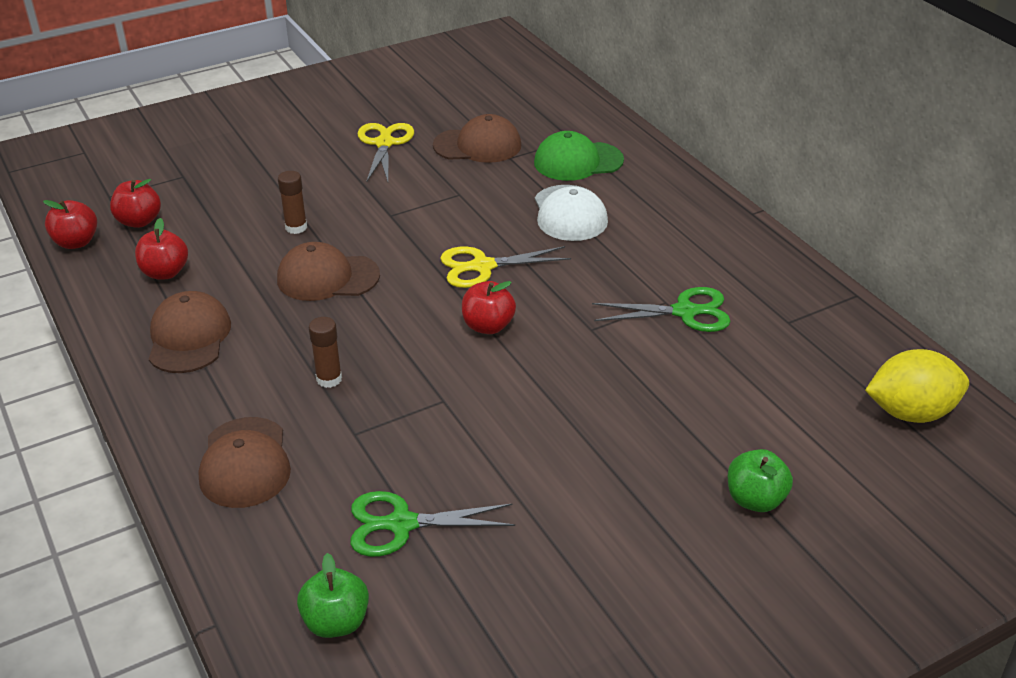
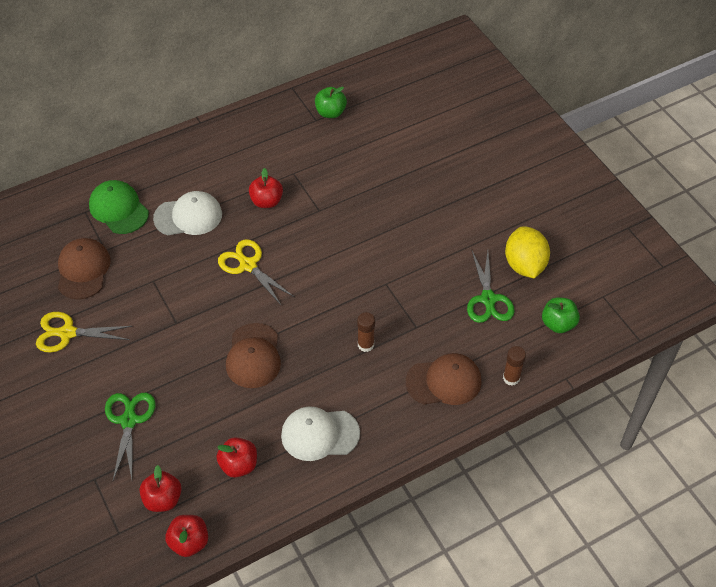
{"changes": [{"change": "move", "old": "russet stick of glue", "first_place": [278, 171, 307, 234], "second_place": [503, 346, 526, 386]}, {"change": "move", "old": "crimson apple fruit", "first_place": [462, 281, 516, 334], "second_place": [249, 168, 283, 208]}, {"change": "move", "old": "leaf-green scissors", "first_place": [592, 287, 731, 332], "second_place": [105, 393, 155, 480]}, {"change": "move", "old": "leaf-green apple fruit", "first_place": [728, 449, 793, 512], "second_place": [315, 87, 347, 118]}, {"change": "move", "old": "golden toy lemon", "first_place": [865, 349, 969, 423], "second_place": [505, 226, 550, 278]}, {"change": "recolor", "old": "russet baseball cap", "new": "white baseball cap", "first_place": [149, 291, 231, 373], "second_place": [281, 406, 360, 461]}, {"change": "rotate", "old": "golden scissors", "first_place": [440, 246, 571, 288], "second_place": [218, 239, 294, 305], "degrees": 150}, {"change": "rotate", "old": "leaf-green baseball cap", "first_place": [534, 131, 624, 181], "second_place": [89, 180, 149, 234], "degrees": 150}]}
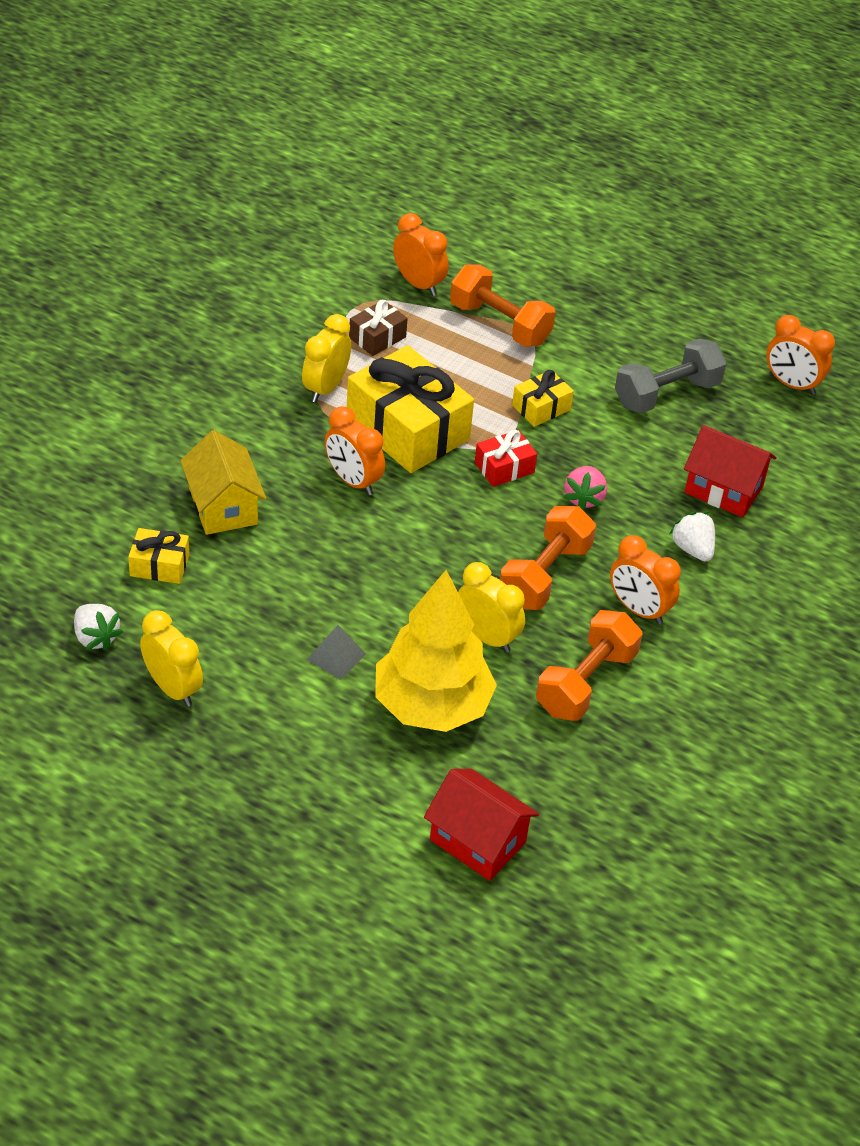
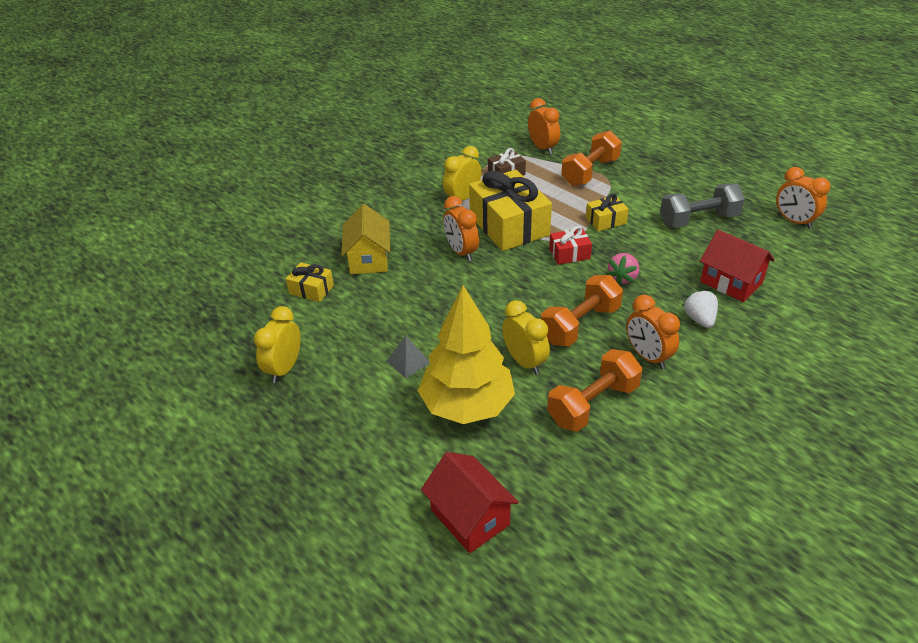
{"changes": [{"change": "delete", "old": "white berry", "first_place": [74, 604, 123, 651]}, {"change": "rotate", "old": "golden alarm clock", "first_place": [140, 610, 203, 707], "second_place": [254, 306, 301, 383], "degrees": -135}, {"change": "rotate", "old": "orange-coloured hand weight", "first_place": [450, 265, 556, 347], "second_place": [561, 131, 622, 186], "degrees": 75}]}
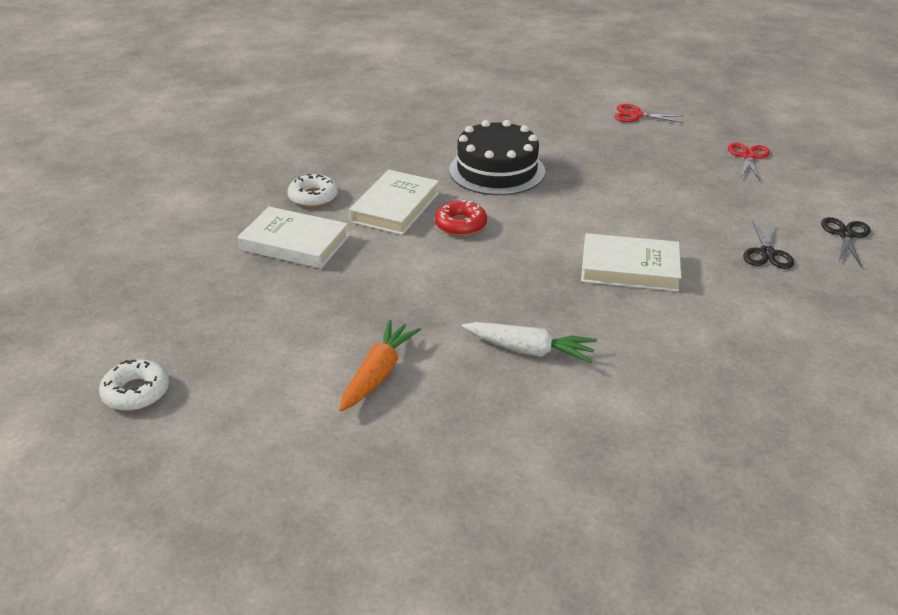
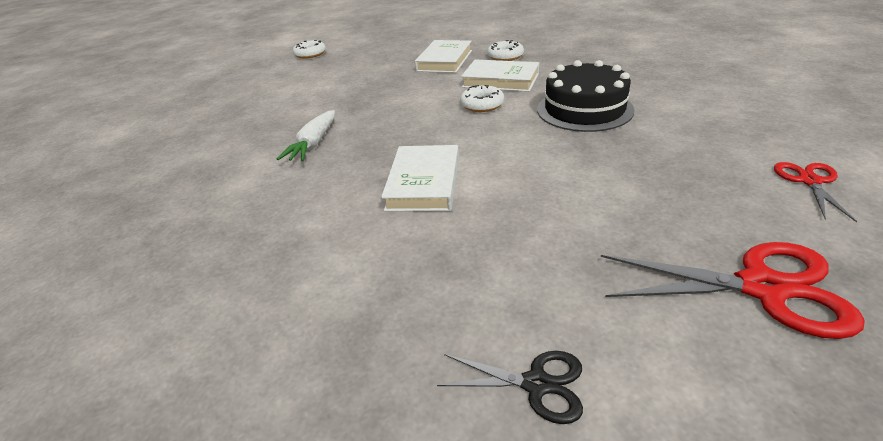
{"changes": [{"change": "delete", "old": "orange-coloured root vegetable", "first_place": [339, 320, 421, 411]}, {"change": "delete", "old": "ebony scissors", "first_place": [743, 220, 794, 269]}, {"change": "recolor", "old": "crimson donut", "new": "white donut", "first_place": [435, 200, 487, 236], "second_place": [460, 85, 504, 112]}, {"change": "resize", "old": "crimson scissors", "first_place": [728, 143, 770, 180], "second_place": [601, 242, 865, 339], "factor": 1.8}]}
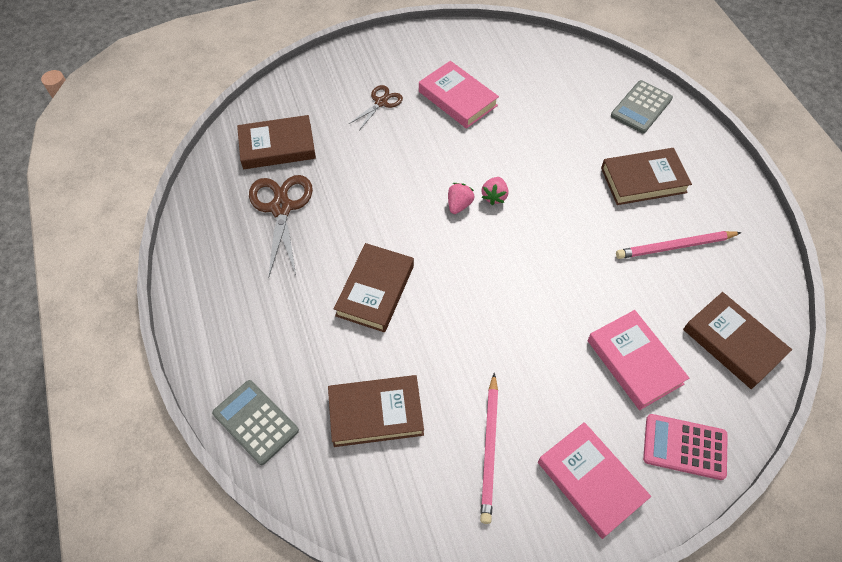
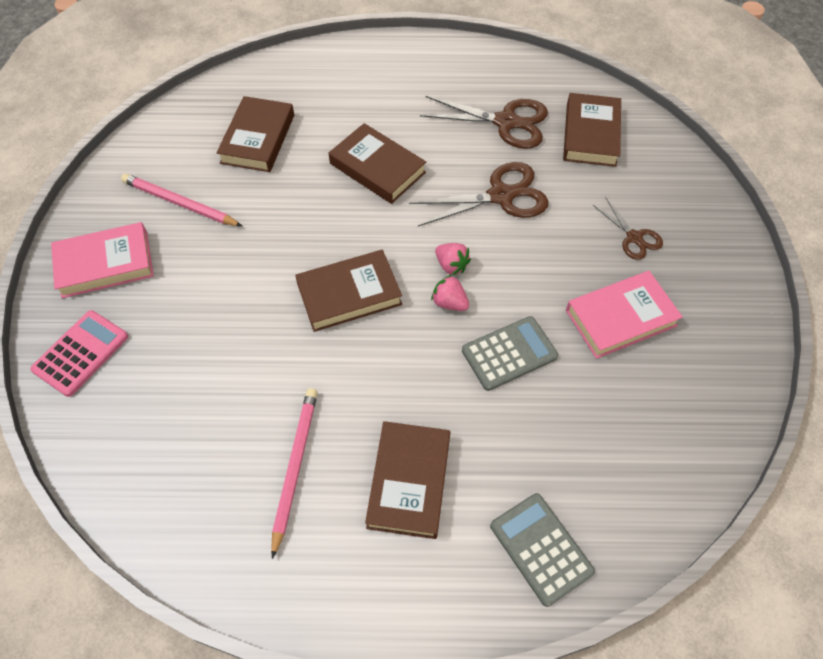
{"changes": [{"change": "delete", "old": "rose-pink book", "first_place": [588, 310, 689, 410]}, {"change": "insert", "new": "russet scissors", "second_place": [409, 162, 549, 226]}, {"change": "move", "old": "gray adding machine", "first_place": [212, 380, 299, 465], "second_place": [462, 316, 558, 391]}, {"change": "move", "old": "russet book", "first_place": [683, 292, 792, 389], "second_place": [295, 250, 402, 332]}]}
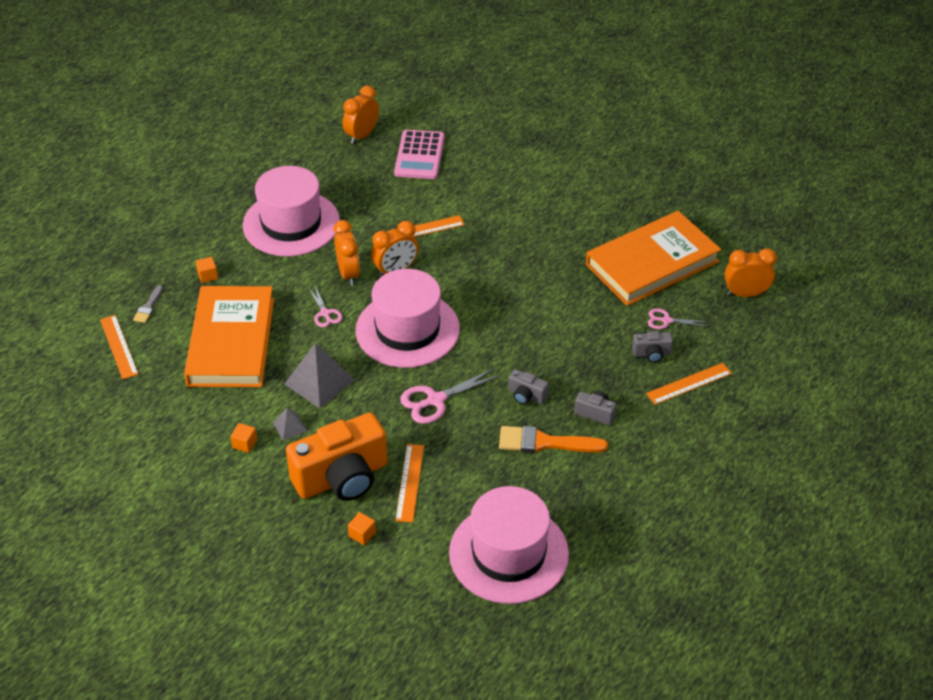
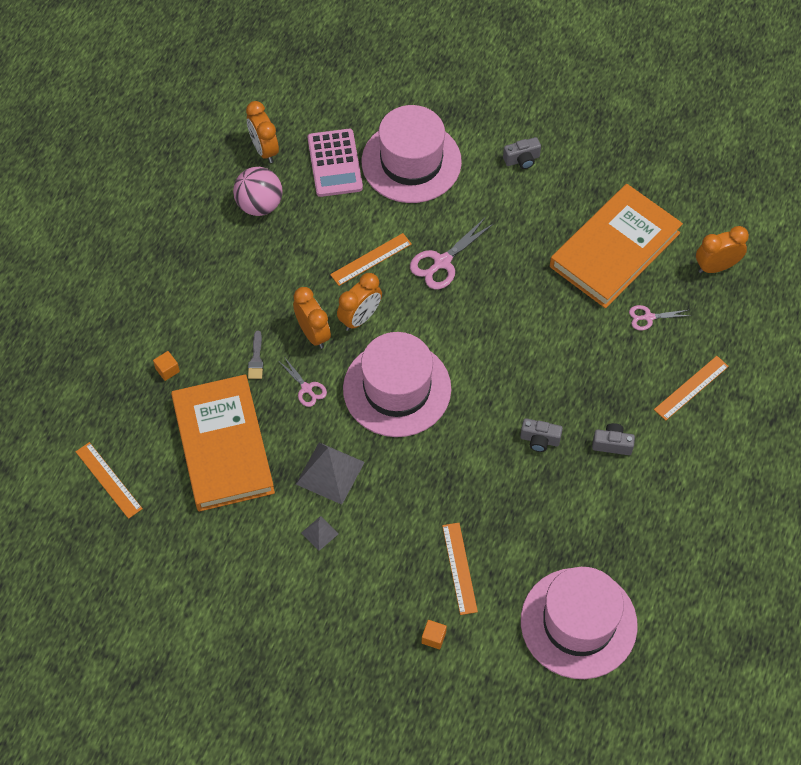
{"changes": [{"change": "delete", "old": "orange-coloured block", "first_place": [230, 423, 257, 453]}, {"change": "delete", "old": "orange-coloured camera", "first_place": [286, 412, 388, 501]}, {"change": "delete", "old": "orange-coloured paintbrush", "first_place": [499, 426, 608, 453]}, {"change": "insert", "new": "rose-pink ball", "second_place": [233, 167, 282, 216]}, {"change": "move", "old": "gray paintbrush", "first_place": [133, 285, 163, 323], "second_place": [248, 331, 263, 379]}, {"change": "move", "old": "rose-pink top hat", "first_place": [243, 166, 340, 256], "second_place": [362, 105, 462, 203]}, {"change": "move", "old": "rose-pink scissors", "first_place": [400, 368, 501, 424], "second_place": [410, 217, 493, 289]}, {"change": "move", "old": "gray camera", "first_place": [632, 331, 673, 363], "second_place": [503, 137, 541, 169]}, {"change": "rotate", "old": "orange-coloured alarm clock", "first_place": [343, 86, 379, 144], "second_place": [246, 101, 279, 163], "degrees": -45}]}
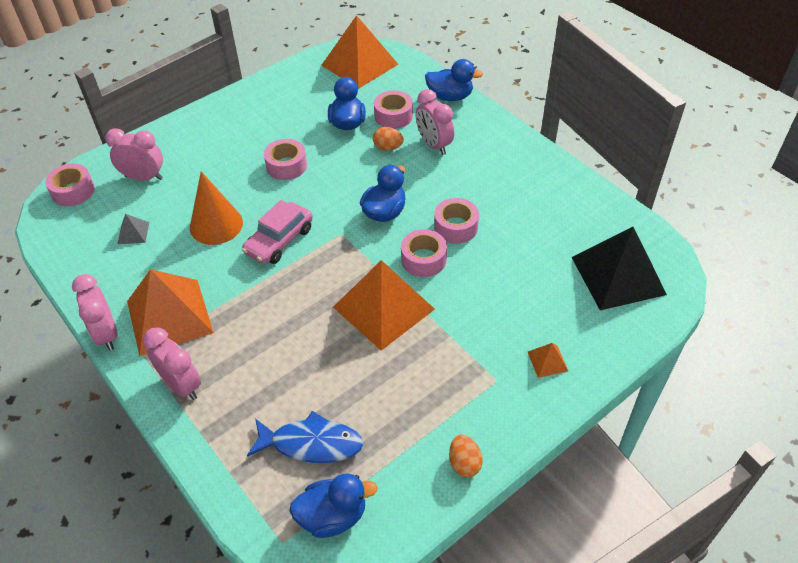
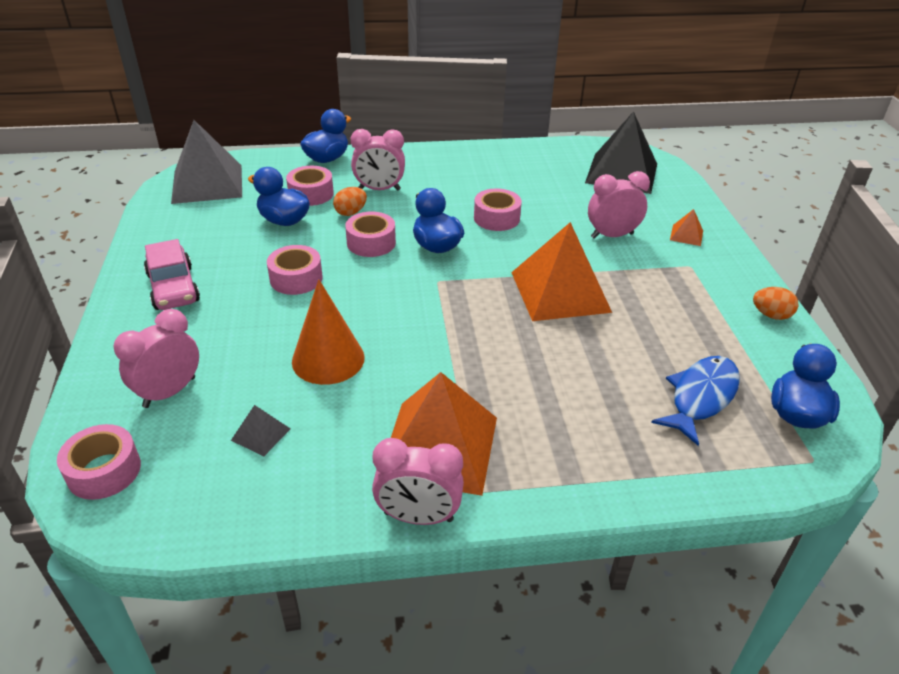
{"changes": [{"change": "move", "old": "rose-pink alarm clock", "first_place": [143, 328, 201, 400], "second_place": [588, 171, 650, 239]}, {"change": "move", "old": "rose-pink toy car", "first_place": [242, 200, 313, 264], "second_place": [144, 239, 200, 310]}, {"change": "move", "old": "rose-pink sticky tape", "first_place": [401, 229, 447, 277], "second_place": [345, 211, 396, 257]}, {"change": "recolor", "old": "orange-coloured solid pyramid", "new": "gray solid pyramid", "first_place": [321, 15, 398, 89], "second_place": [171, 120, 242, 204]}]}
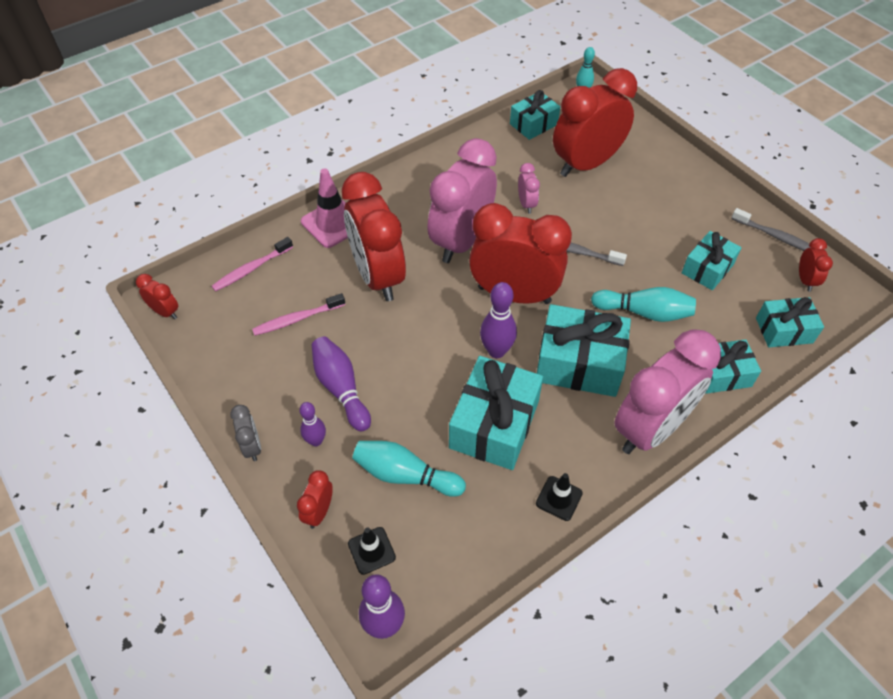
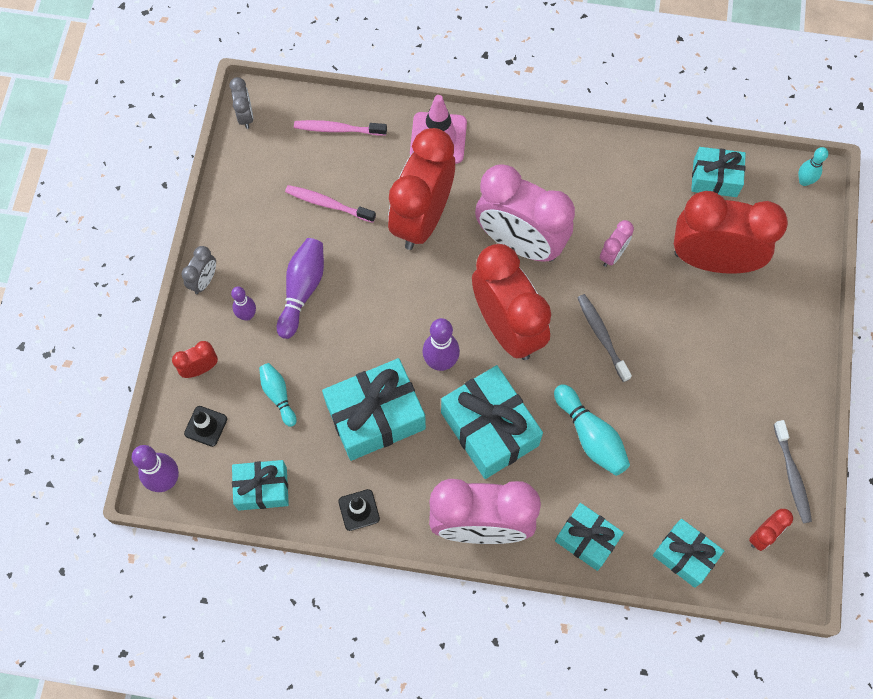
{"changes": [{"change": "move", "old": "aqua present", "first_place": [682, 231, 742, 290], "second_place": [232, 460, 289, 511]}, {"change": "recolor", "old": "crimson alarm clock", "new": "gray alarm clock", "first_place": [136, 274, 178, 319], "second_place": [229, 77, 253, 129]}, {"change": "rotate", "old": "rose-pink alarm clock", "first_place": [427, 138, 497, 263], "second_place": [475, 164, 575, 262], "degrees": -135}, {"change": "resize", "old": "aqua tenpin", "first_place": [352, 441, 466, 497], "second_place": [259, 363, 297, 427], "factor": 0.64}]}
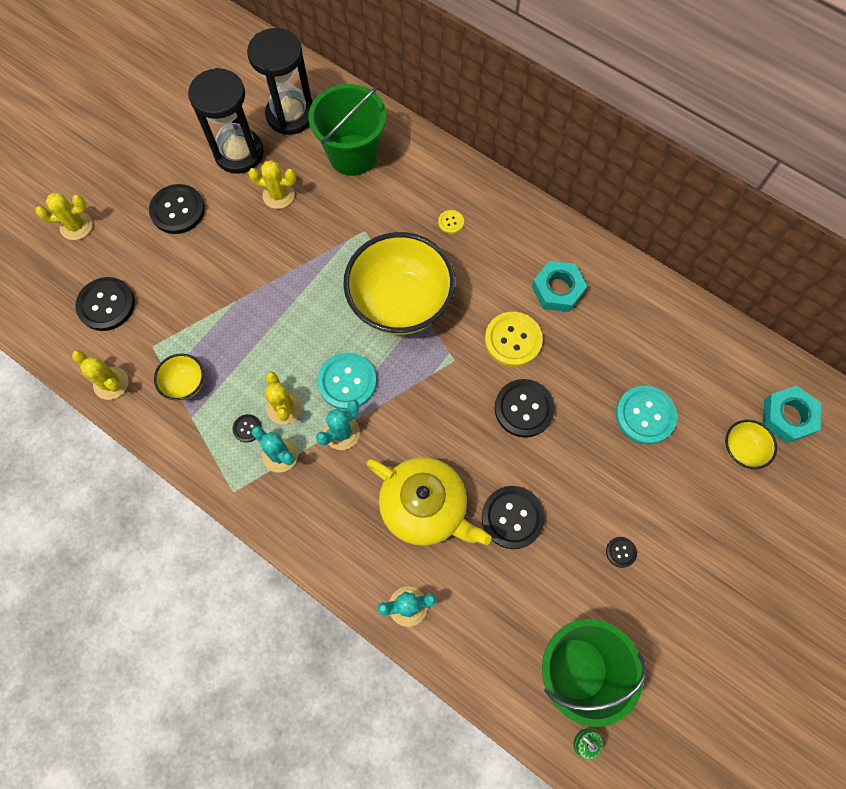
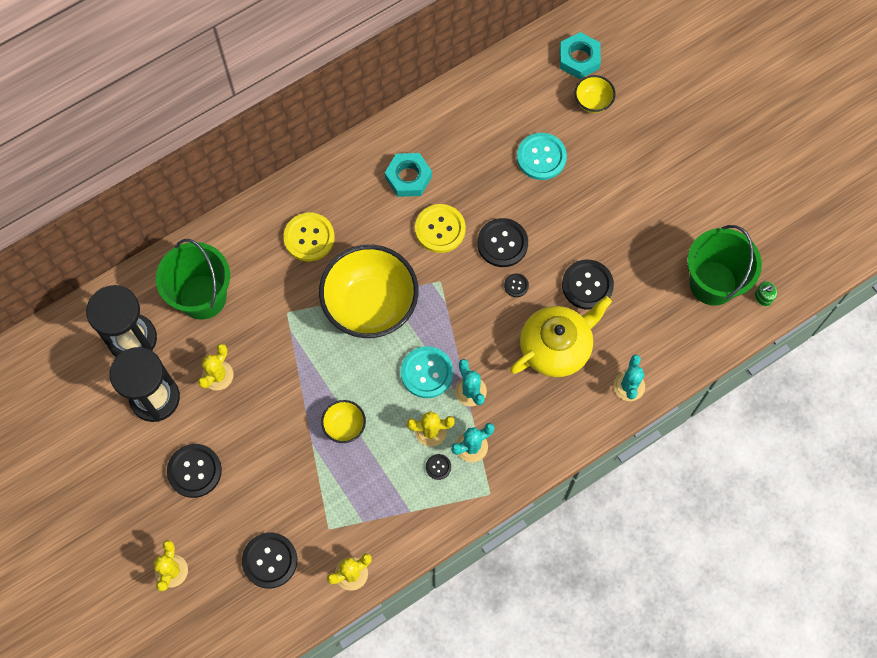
{"changes": [{"change": "move", "old": "golden serving bowl", "first_place": [154, 354, 204, 400], "second_place": [321, 400, 366, 443]}, {"change": "move", "old": "ebony sewing button", "first_place": [606, 537, 637, 568], "second_place": [504, 273, 529, 297]}, {"change": "resize", "old": "golden sewing button", "first_place": [438, 210, 464, 234], "second_place": [283, 213, 335, 262], "factor": 2.1}]}
